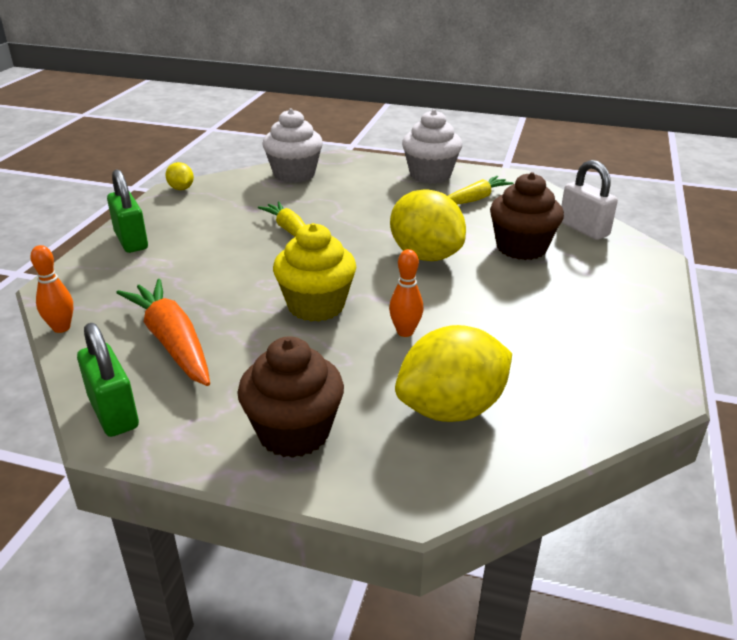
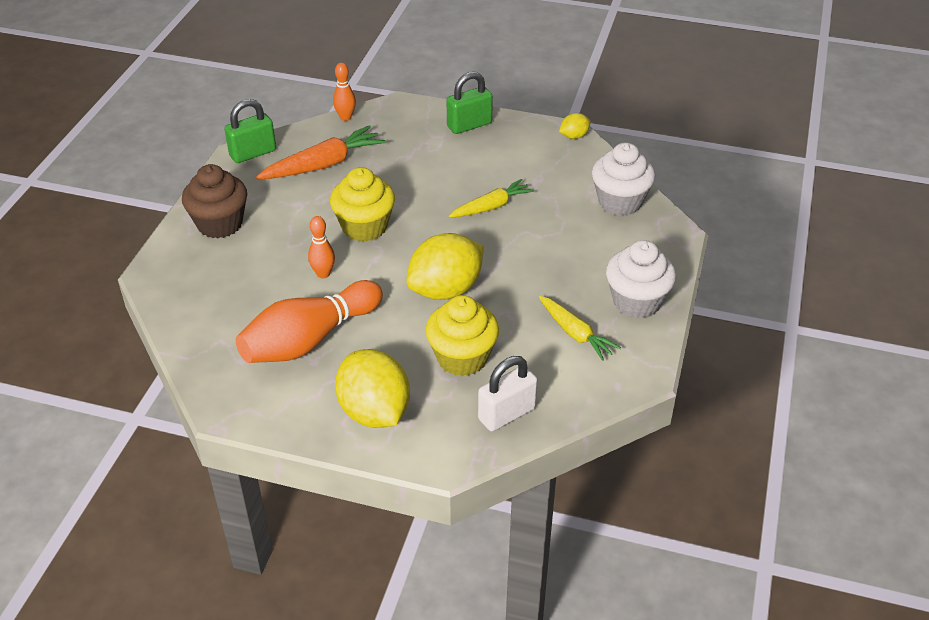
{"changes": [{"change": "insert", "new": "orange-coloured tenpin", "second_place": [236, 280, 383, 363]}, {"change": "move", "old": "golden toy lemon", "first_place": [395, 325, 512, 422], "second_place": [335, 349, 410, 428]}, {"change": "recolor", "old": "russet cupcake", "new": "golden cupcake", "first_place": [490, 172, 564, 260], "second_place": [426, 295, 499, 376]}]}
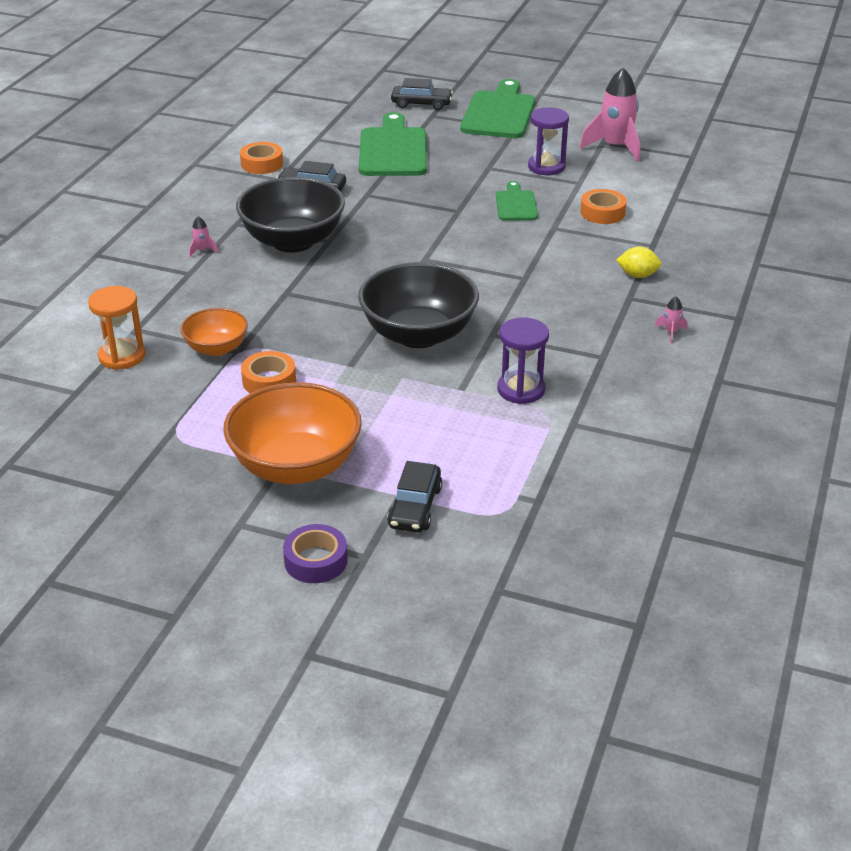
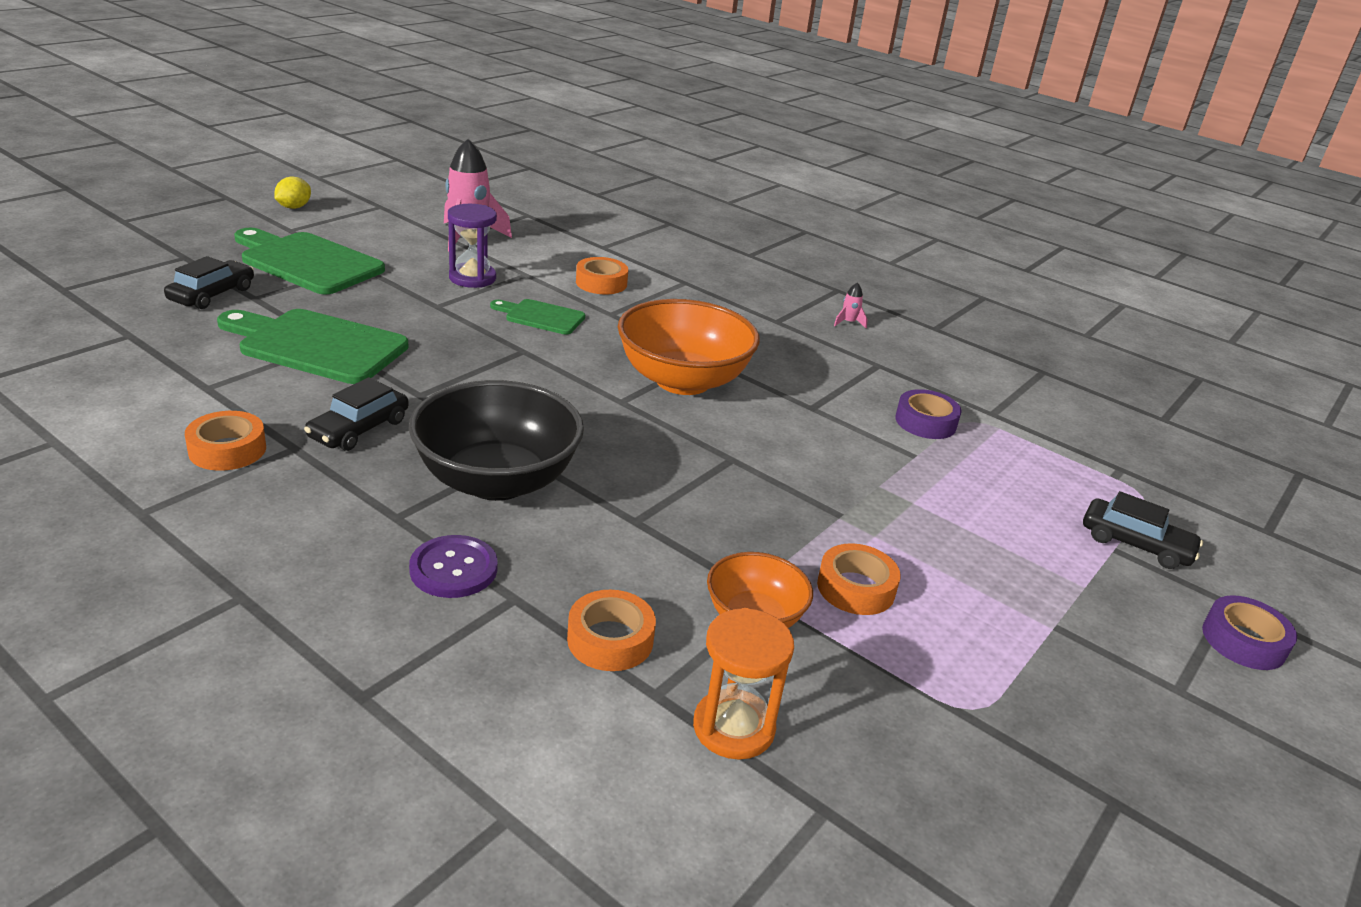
{"changes": [{"change": "delete", "old": "ebony serving bowl", "first_place": [358, 262, 479, 348]}, {"change": "insert", "new": "orange-coloured sticky tape", "second_place": [567, 590, 656, 671]}, {"change": "move", "old": "orange-coloured serving bowl", "first_place": [223, 382, 362, 484], "second_place": [618, 299, 760, 395]}, {"change": "move", "old": "golden toy lemon", "first_place": [616, 247, 662, 278], "second_place": [274, 177, 311, 209]}, {"change": "replace", "old": "rose-pink toy rocket", "new": "purple sewing button", "first_place": [189, 216, 219, 257], "second_place": [409, 535, 498, 598]}, {"change": "replace", "old": "purple sandglass", "new": "purple sticky tape", "first_place": [497, 317, 549, 404], "second_place": [895, 389, 961, 439]}]}
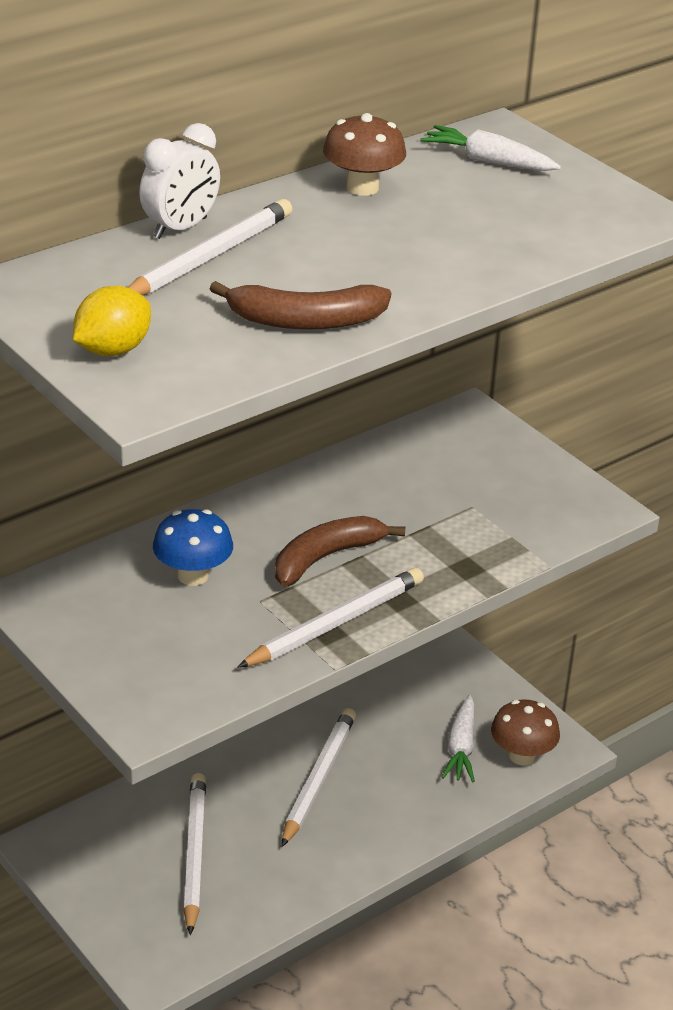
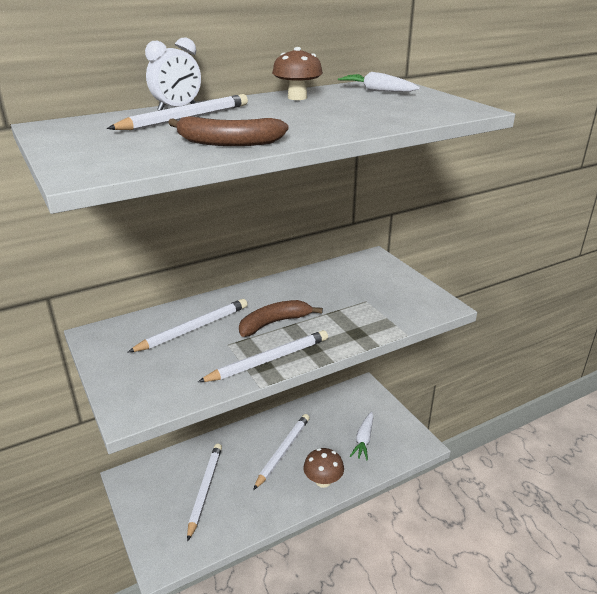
{"changes": [{"change": "delete", "old": "golden toy lemon", "first_place": [73, 286, 151, 356]}, {"change": "move", "old": "russet toadstool", "first_place": [491, 699, 560, 766], "second_place": [303, 448, 344, 488]}, {"change": "replace", "old": "blue toadstool", "new": "white lead pencil", "first_place": [153, 509, 233, 586], "second_place": [127, 299, 248, 353]}]}
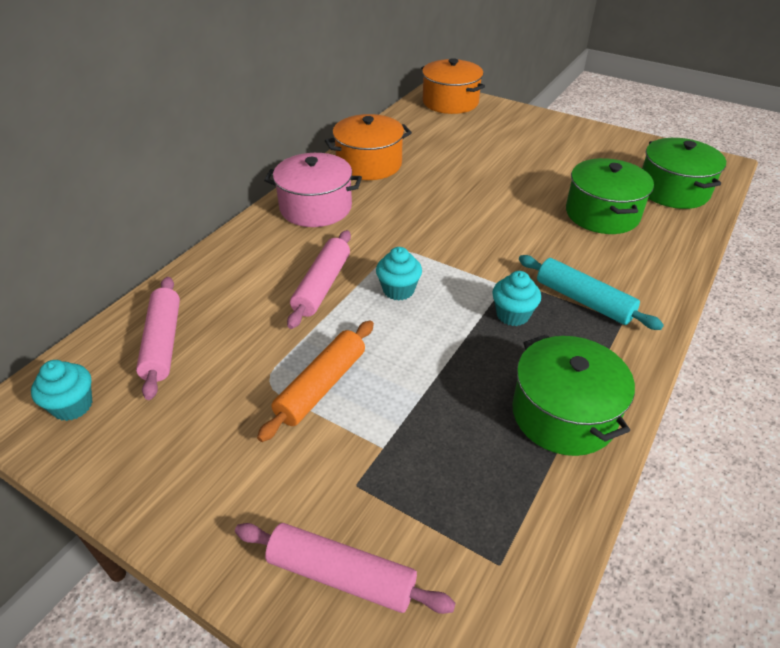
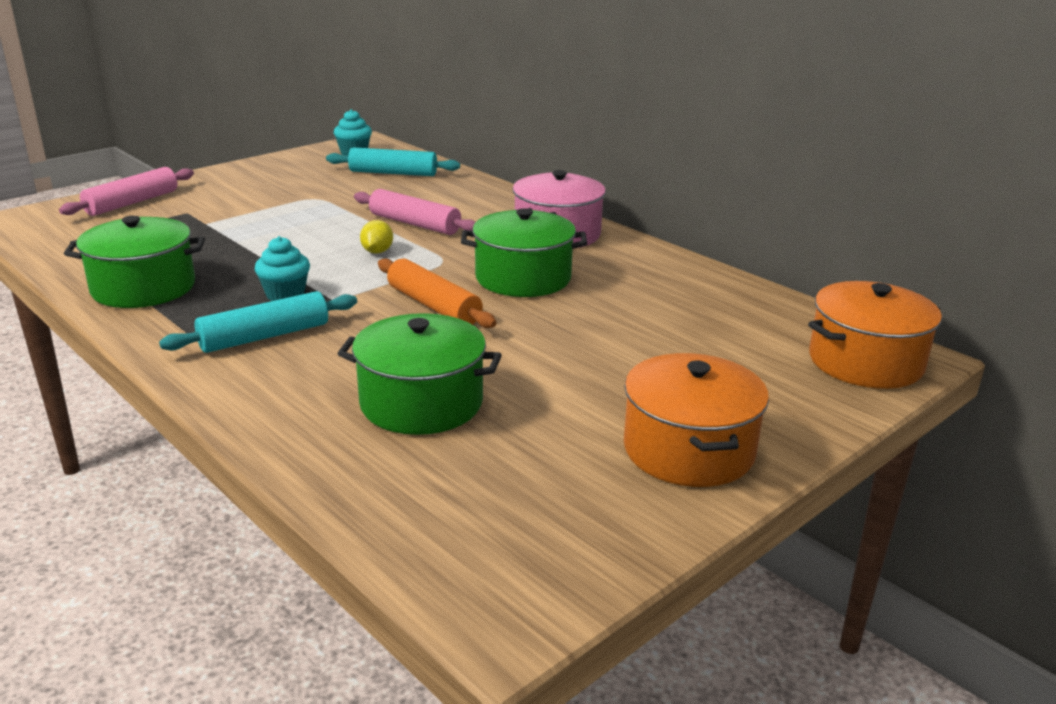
{"changes": [{"change": "move", "old": "orange-coloured dough roller", "first_place": [257, 321, 374, 442], "second_place": [378, 258, 497, 328]}, {"change": "move", "old": "orange-coloured cooking pot", "first_place": [325, 114, 412, 180], "second_place": [624, 353, 769, 487]}, {"change": "move", "old": "leaf-green cooking pot", "first_place": [642, 138, 726, 209], "second_place": [461, 208, 587, 297]}, {"change": "replace", "old": "aqua cupcake", "new": "golden toy lemon", "first_place": [376, 247, 422, 301], "second_place": [360, 220, 393, 254]}, {"change": "recolor", "old": "rose-pink dough roller", "new": "aqua dough roller", "first_place": [136, 277, 180, 400], "second_place": [326, 147, 460, 176]}]}
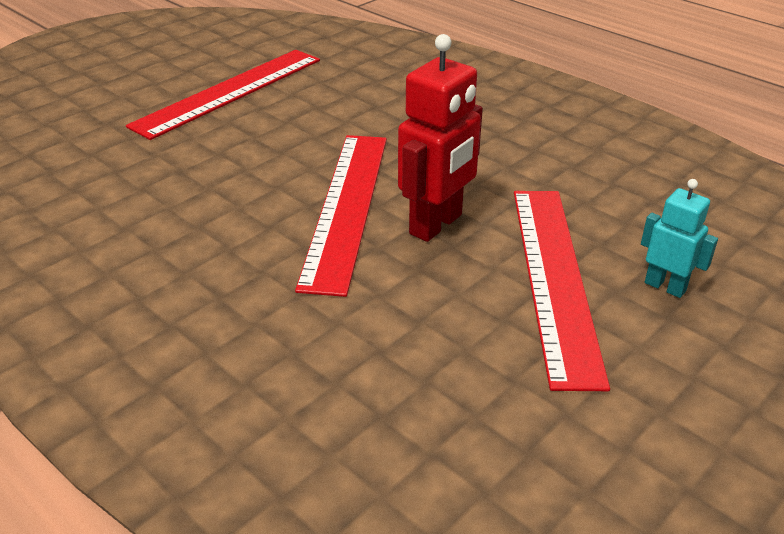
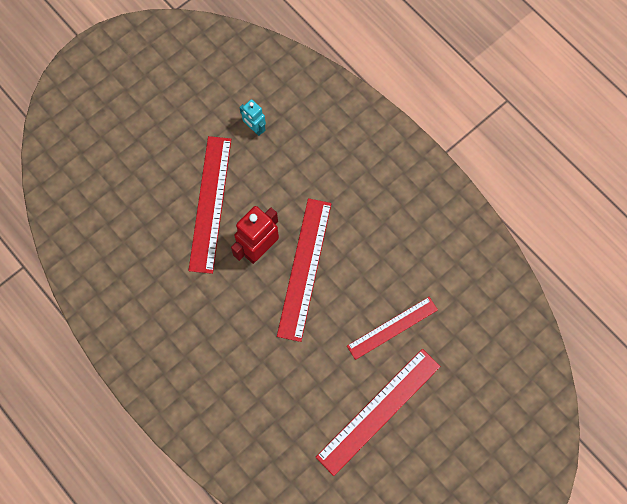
{"changes": [{"change": "insert", "new": "crimson ruler", "second_place": [347, 297, 438, 360]}, {"change": "move", "old": "aqua robot", "first_place": [641, 179, 718, 298], "second_place": [239, 99, 266, 136]}]}
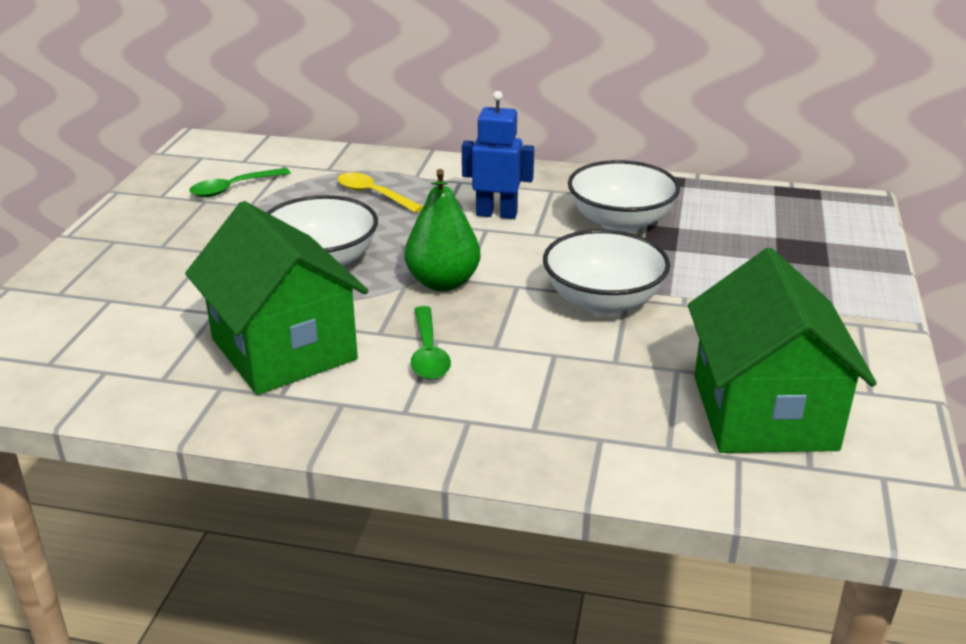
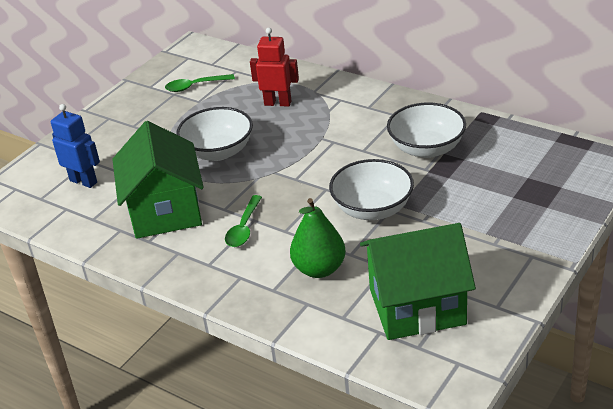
{"changes": [{"change": "move", "old": "leaf-green toy pear", "first_place": [405, 169, 480, 291], "second_place": [290, 198, 346, 278]}, {"change": "move", "old": "blue robot", "first_place": [462, 91, 534, 219], "second_place": [51, 104, 100, 188]}, {"change": "replace", "old": "golden tablespoon", "new": "crimson robot", "first_place": [338, 172, 423, 213], "second_place": [250, 28, 299, 107]}, {"change": "rotate", "old": "leaf-green toy house", "first_place": [688, 248, 877, 453], "second_place": [360, 223, 476, 340], "degrees": 60}]}
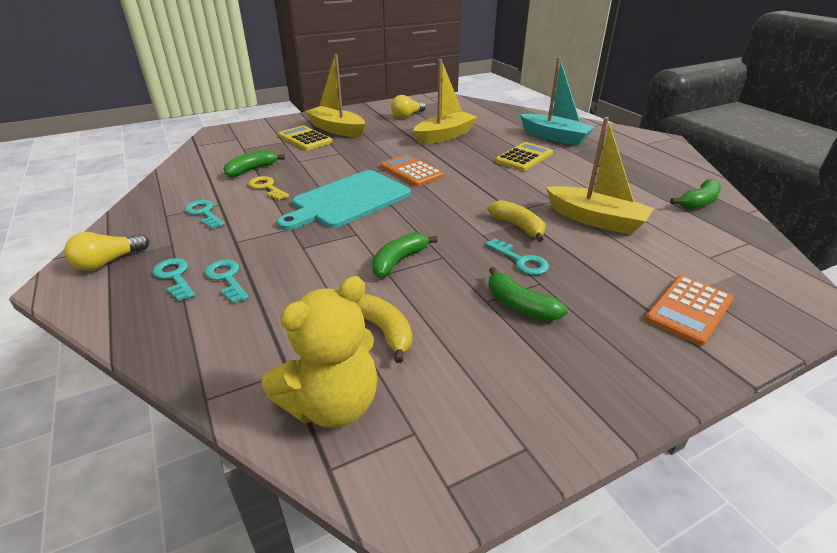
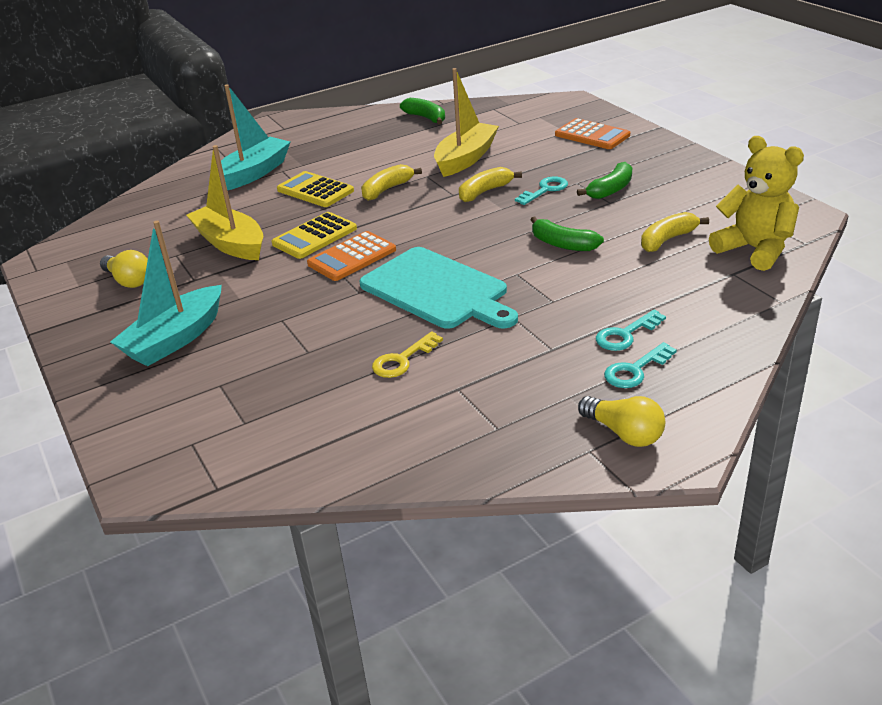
{"changes": [{"change": "delete", "old": "aqua door key", "first_place": [184, 200, 225, 229]}, {"change": "delete", "old": "leaf-green banana fruit", "first_place": [224, 150, 285, 177]}, {"change": "insert", "new": "golden banana fruit", "second_place": [361, 164, 422, 201]}, {"change": "move", "old": "golden adding machine", "first_place": [278, 125, 332, 151], "second_place": [272, 212, 357, 259]}, {"change": "recolor", "old": "golden sailboat", "new": "aqua sailboat", "first_place": [305, 54, 365, 137], "second_place": [110, 221, 222, 366]}]}
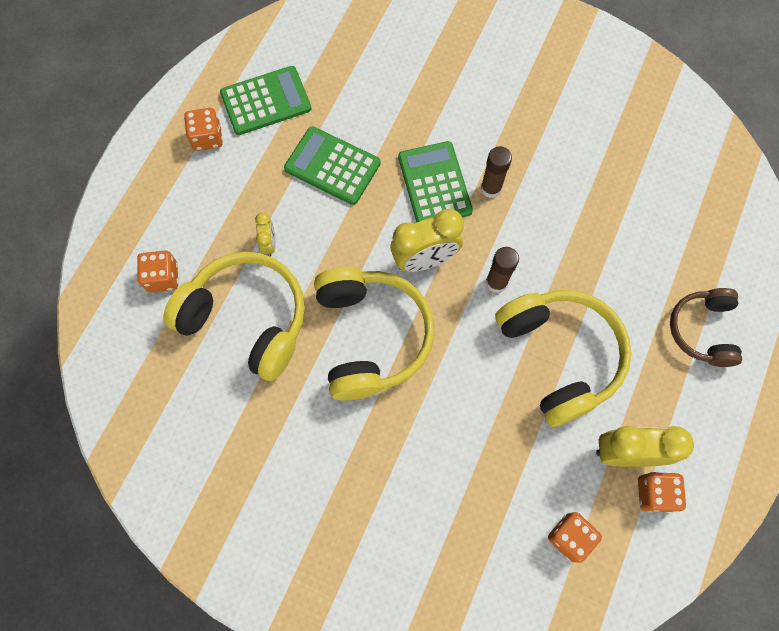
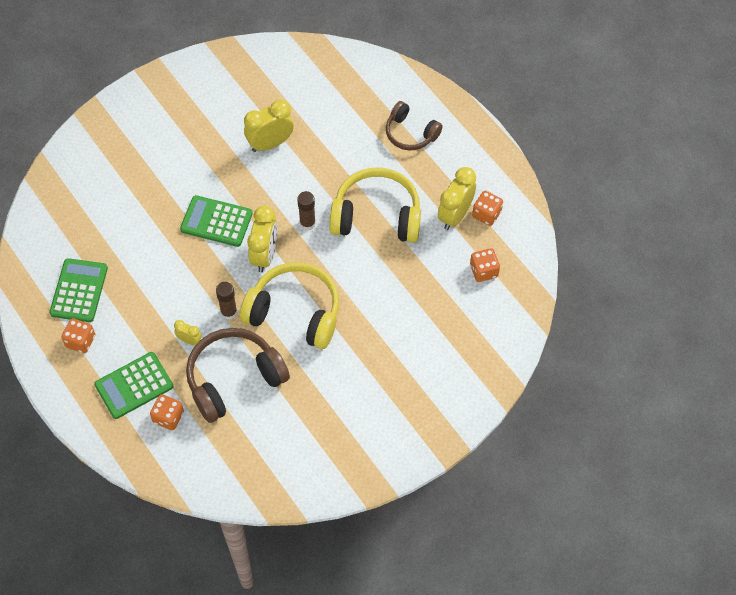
{"changes": [{"change": "insert", "new": "golden alarm clock", "second_place": [244, 99, 294, 152]}, {"change": "move", "old": "leaf-green adding machine", "first_place": [284, 126, 380, 205], "second_place": [94, 352, 173, 419]}, {"change": "move", "old": "russet stick of glue", "first_place": [481, 146, 512, 198], "second_place": [216, 282, 237, 320]}, {"change": "recolor", "old": "golden headset", "new": "russet headset", "first_place": [163, 252, 305, 381], "second_place": [186, 328, 290, 423]}]}
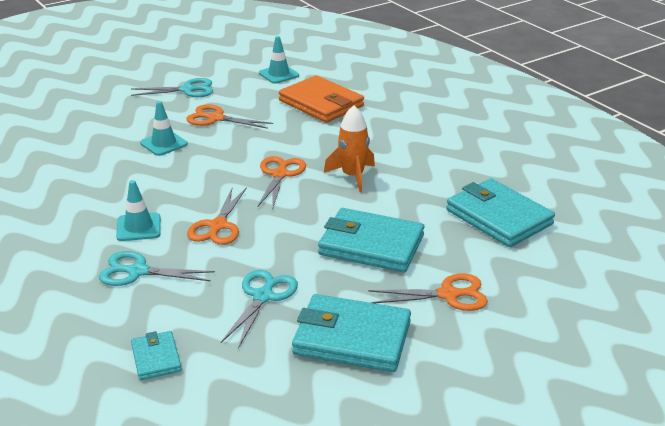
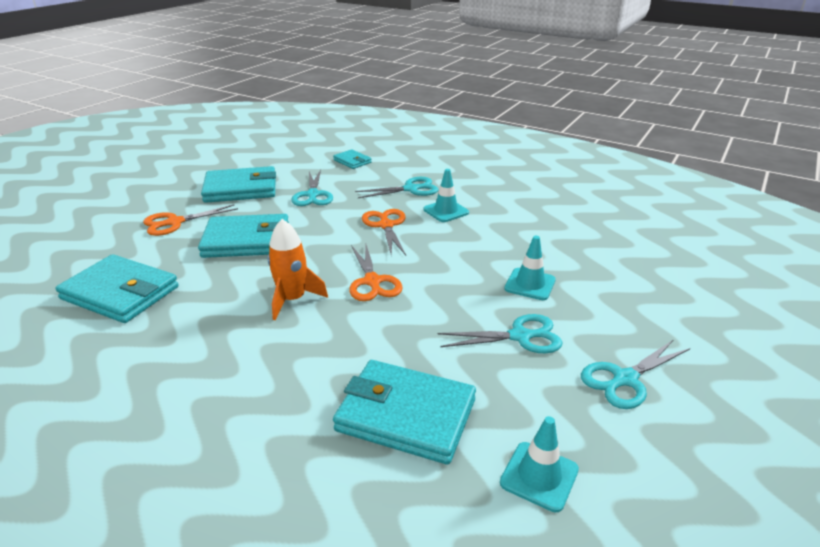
{"changes": [{"change": "recolor", "old": "orange-coloured scissors", "new": "aqua scissors", "first_place": [186, 104, 273, 129], "second_place": [437, 314, 562, 353]}, {"change": "recolor", "old": "orange-coloured card wallet", "new": "aqua card wallet", "first_place": [279, 75, 364, 123], "second_place": [333, 360, 476, 464]}]}
